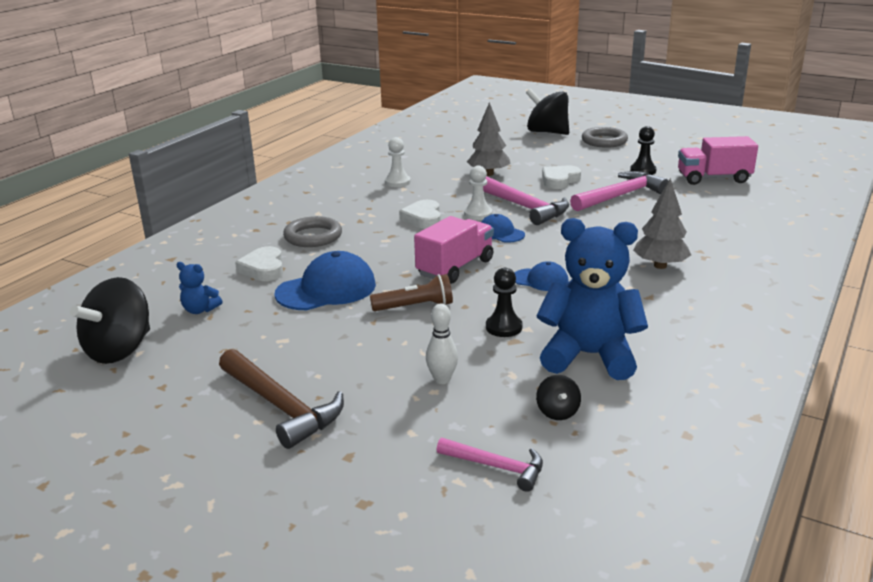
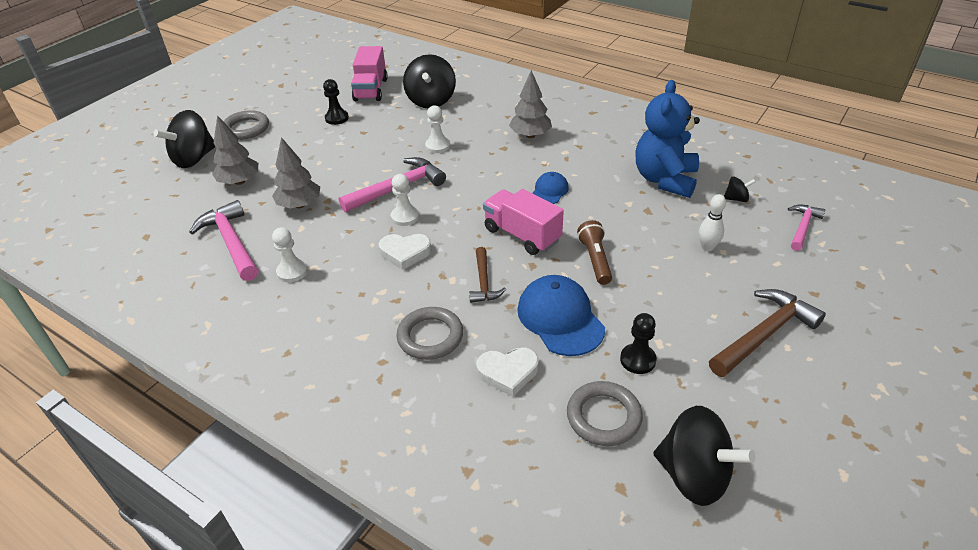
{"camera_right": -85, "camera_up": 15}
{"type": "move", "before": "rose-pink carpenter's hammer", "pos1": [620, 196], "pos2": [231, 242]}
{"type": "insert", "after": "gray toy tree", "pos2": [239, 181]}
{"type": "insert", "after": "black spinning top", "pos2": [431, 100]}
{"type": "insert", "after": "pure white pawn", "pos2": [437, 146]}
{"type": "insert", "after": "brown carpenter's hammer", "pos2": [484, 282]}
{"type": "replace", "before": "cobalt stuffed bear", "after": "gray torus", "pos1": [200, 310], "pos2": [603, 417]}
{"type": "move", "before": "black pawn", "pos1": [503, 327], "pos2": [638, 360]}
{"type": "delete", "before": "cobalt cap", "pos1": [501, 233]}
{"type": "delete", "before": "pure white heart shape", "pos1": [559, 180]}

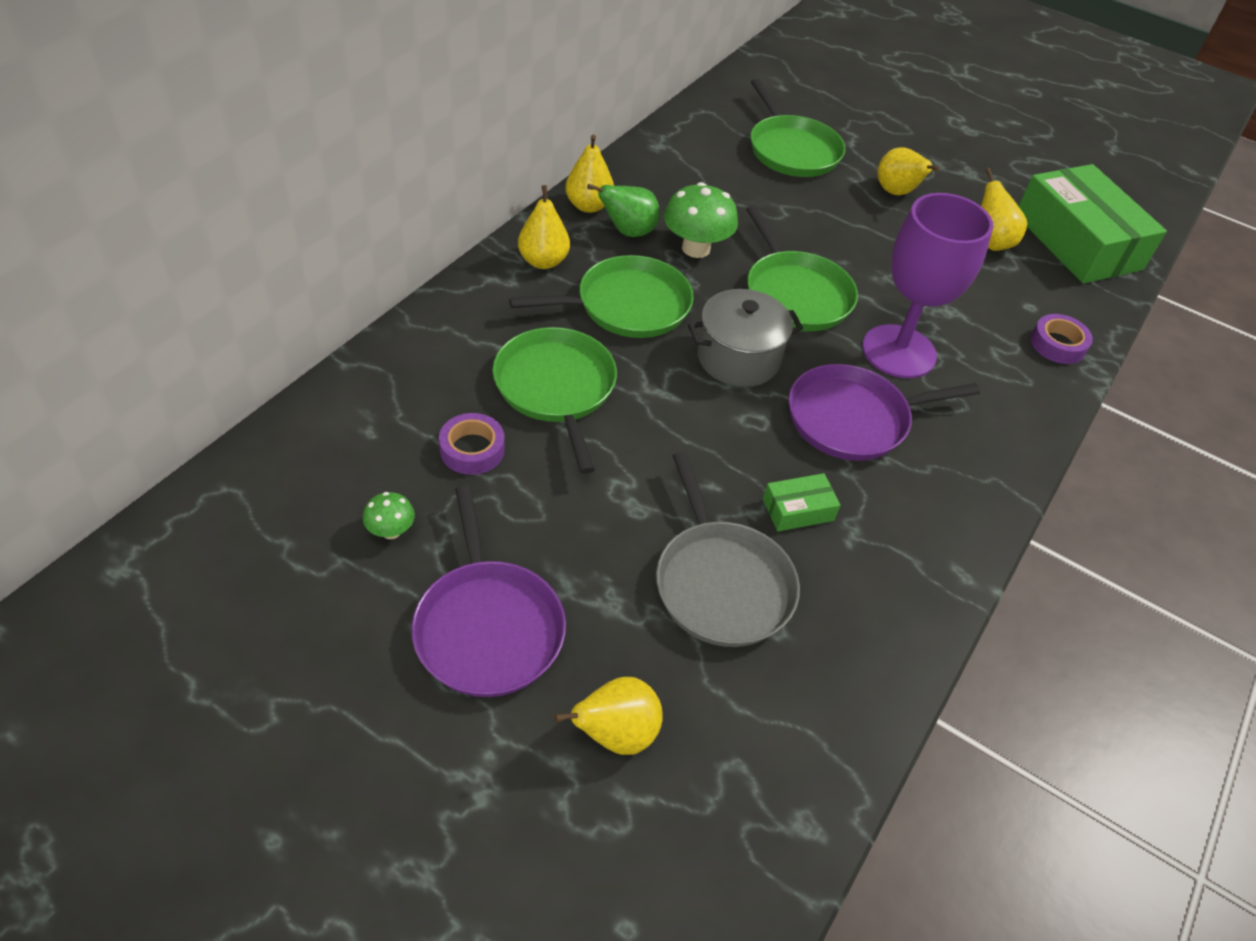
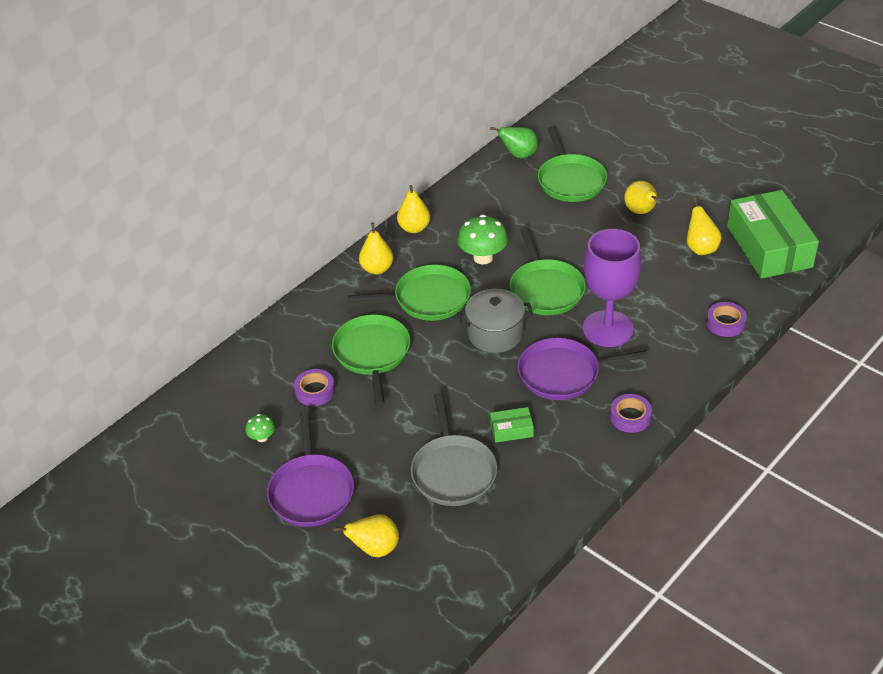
{"camera_right": 15, "camera_up": -5}
{"type": "move", "before": "green toy pear", "pos1": [628, 232], "pos2": [519, 155]}
{"type": "insert", "after": "purple sticky tape", "pos2": [630, 417]}

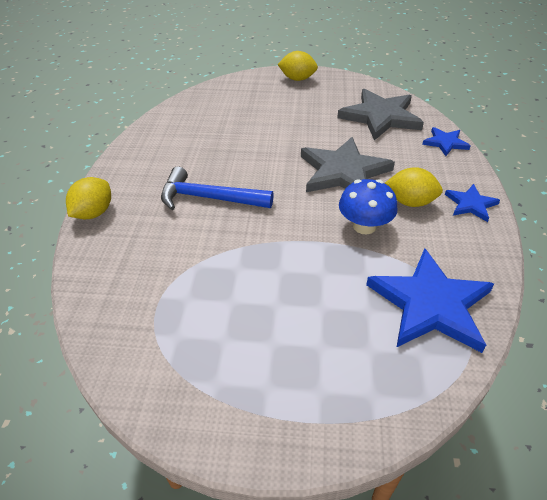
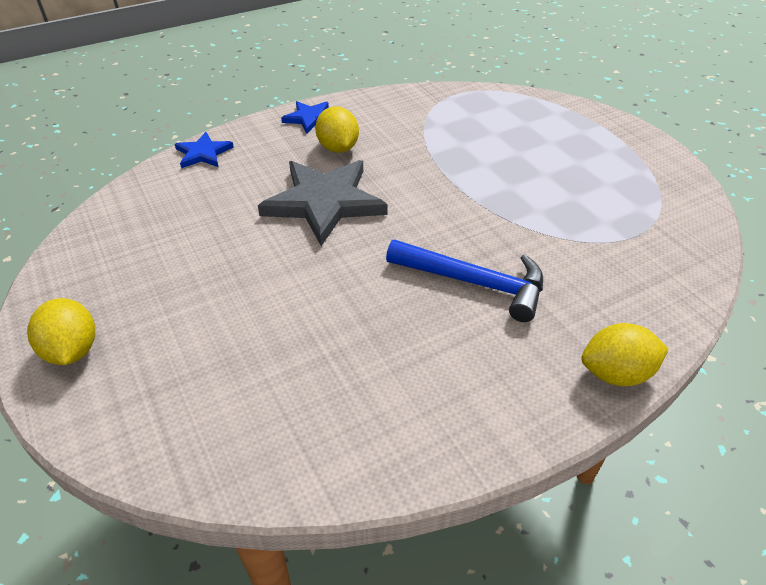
{"camera_right": -125, "camera_up": 0}
{"type": "rotate", "before": "cobalt carpenter's hammer", "pos1": [208, 198], "pos2": [475, 283], "turn": -45}
{"type": "delete", "before": "gray star", "pos1": [380, 117]}
{"type": "delete", "before": "cobalt fungus", "pos1": [364, 226]}
{"type": "delete", "before": "cobalt star", "pos1": [430, 304]}

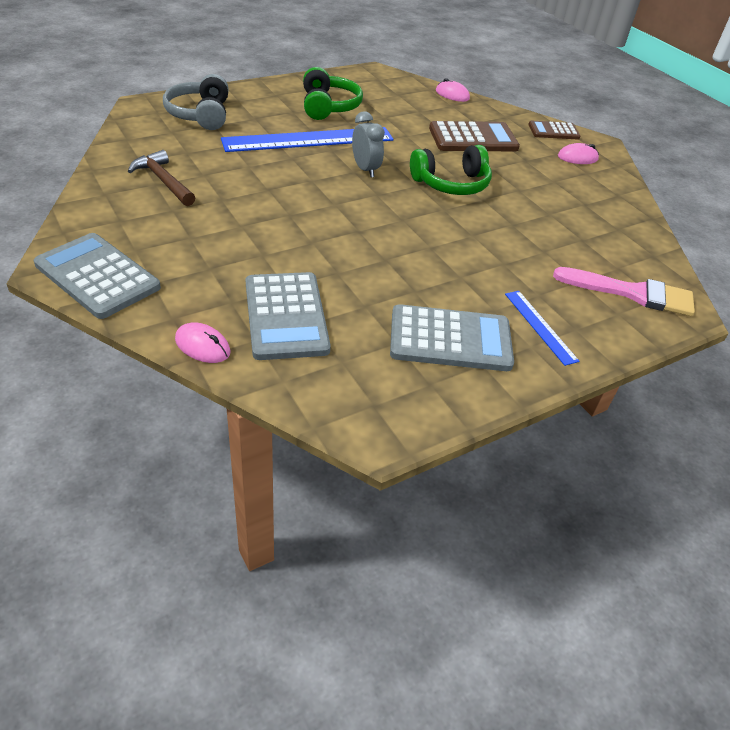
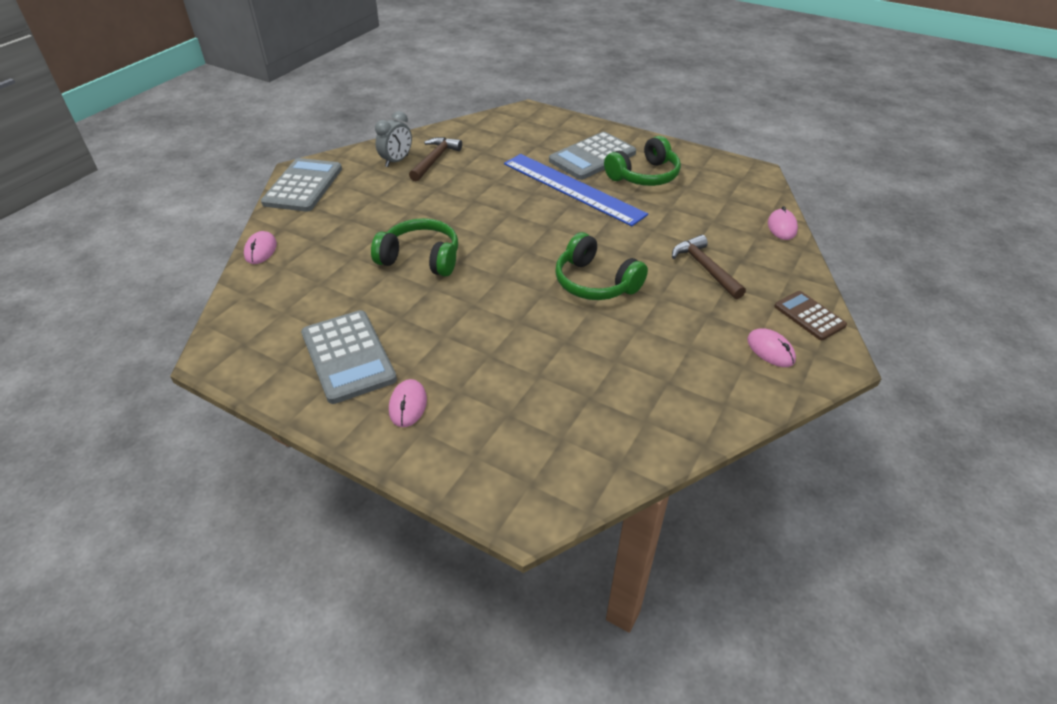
{"camera_right": 65, "camera_up": 0}
{"type": "insert", "after": "green headphones", "pos2": [421, 258]}
{"type": "move", "before": "gray bedside clock", "pos1": [365, 169], "pos2": [397, 161]}
{"type": "replace", "before": "cobalt measuring stick", "after": "rose-pink PC mouse", "pos1": [540, 326], "pos2": [408, 405]}
{"type": "move", "before": "gray calculator", "pos1": [285, 316], "pos2": [592, 157]}
{"type": "replace", "before": "brown calculator", "after": "brown carpenter's hammer", "pos1": [473, 138], "pos2": [705, 268]}
{"type": "delete", "before": "gray headphones", "pos1": [200, 115]}
{"type": "delete", "before": "rose-pink paint brush", "pos1": [632, 293]}

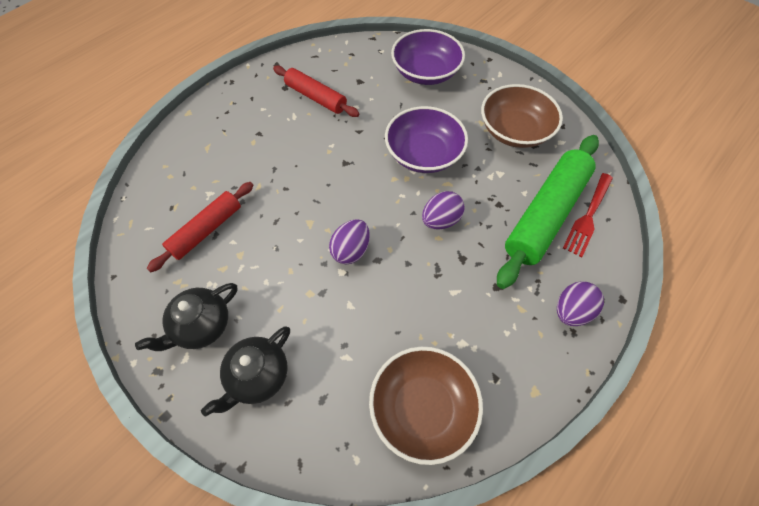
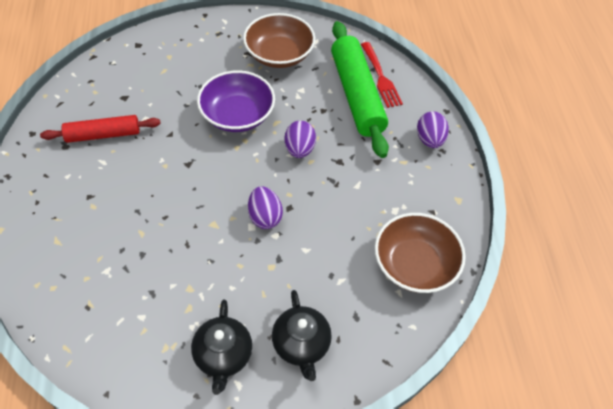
{"camera_right": -50, "camera_up": -5}
{"type": "delete", "before": "red rolling pin", "pos1": [206, 230]}
{"type": "delete", "before": "purple bowl", "pos1": [426, 72]}

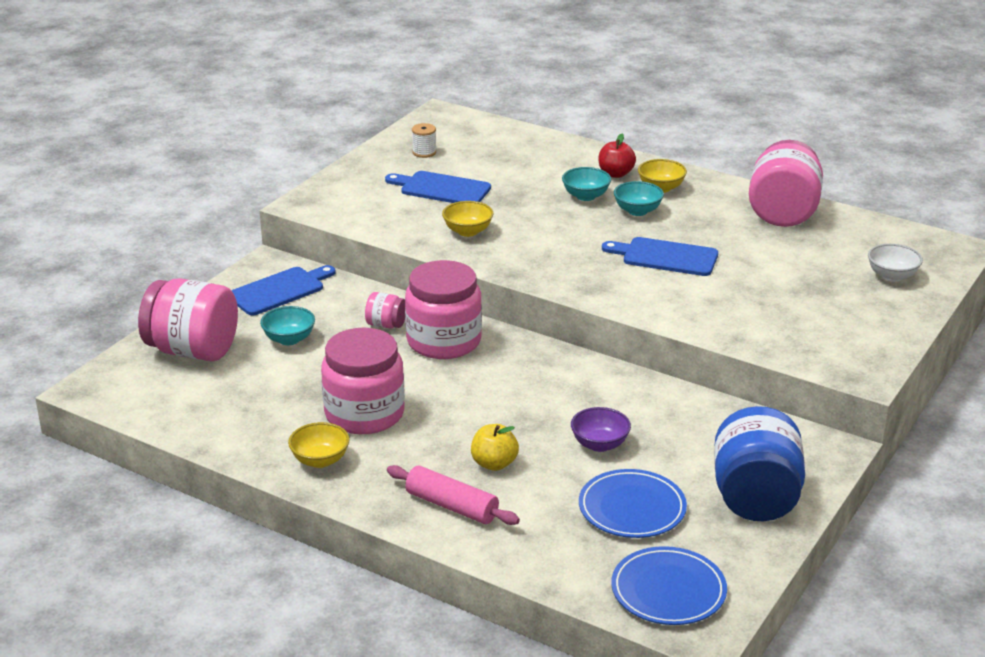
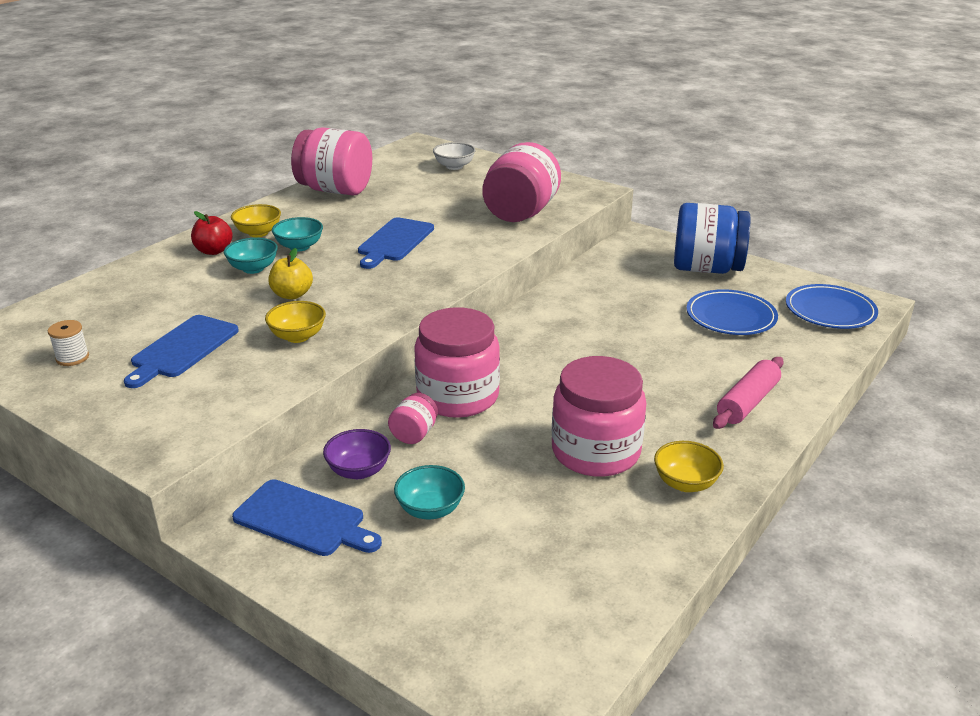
{"camera_right": -85, "camera_up": 0}
{"type": "rotate", "before": "cobalt cutting board", "pos1": [279, 290], "pos2": [304, 520], "turn": 150}
{"type": "move", "before": "bright yellow apple fruit", "pos1": [494, 464], "pos2": [292, 295]}
{"type": "move", "before": "purple bowl", "pos1": [599, 444], "pos2": [359, 471]}
{"type": "move", "before": "rose-pink preserve jar", "pos1": [193, 351], "pos2": [520, 213]}

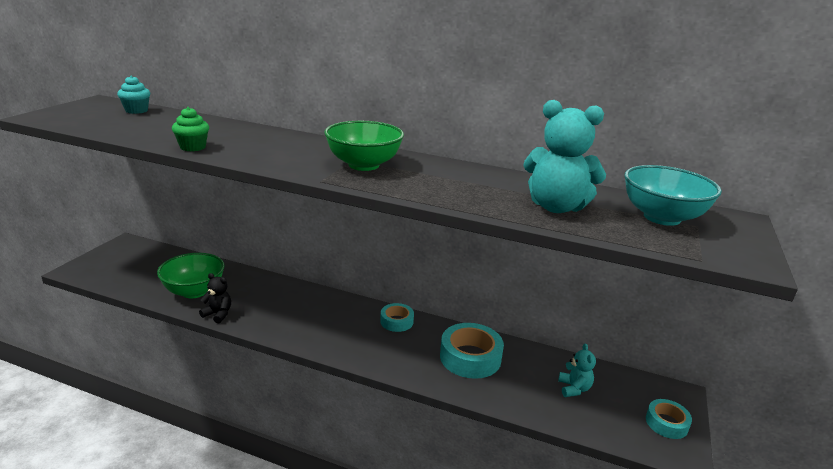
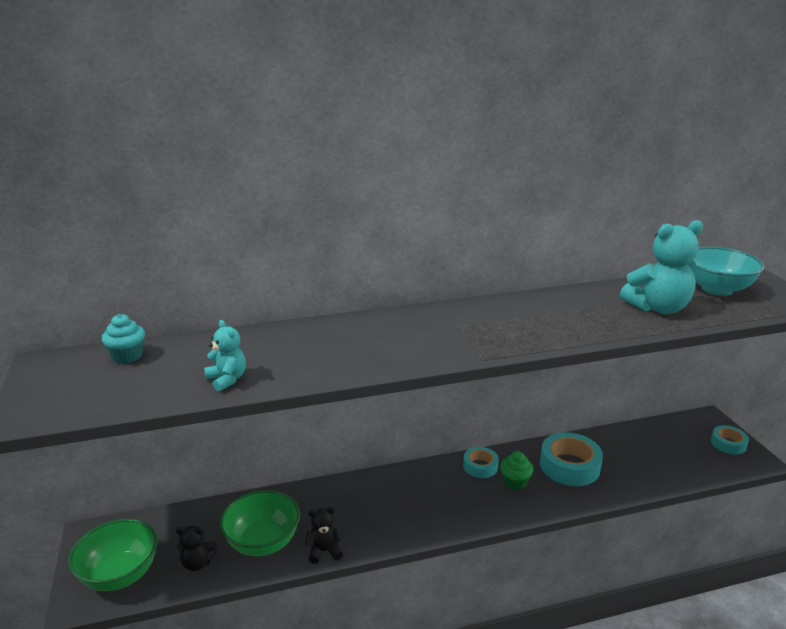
{"camera_right": -35, "camera_up": 0}
{"type": "move", "before": "green bowl", "pos1": [363, 165], "pos2": [120, 575]}
{"type": "insert", "after": "black stuffed bear", "pos2": [197, 563]}
{"type": "move", "before": "turquoise stuffed bear", "pos1": [574, 388], "pos2": [227, 379]}
{"type": "move", "before": "green fairy cake", "pos1": [193, 147], "pos2": [515, 482]}

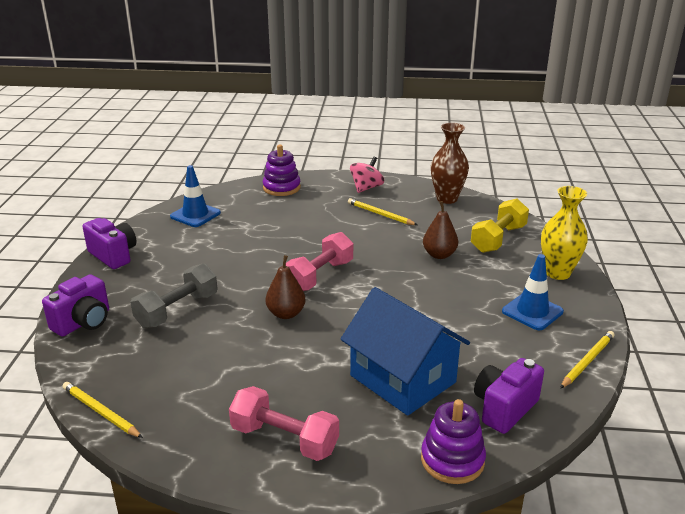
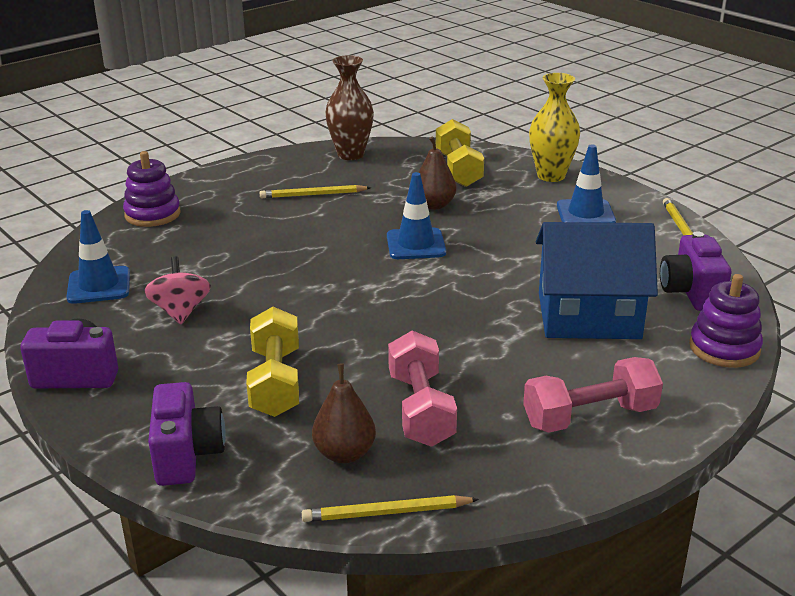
{"camera_right": -45, "camera_up": 0}
{"type": "move", "before": "rose-pink spinning top", "pos1": [366, 188], "pos2": [180, 311]}
{"type": "recolor", "before": "gray dumbbell", "after": "bright yellow dumbbell", "pos1": [177, 310], "pos2": [275, 382]}
{"type": "move", "before": "brown toy pear", "pos1": [286, 314], "pos2": [344, 454]}
{"type": "insert", "after": "cobalt traffic cone", "pos2": [416, 244]}
{"type": "move", "before": "rose-pink dumbbell", "pos1": [319, 276], "pos2": [420, 409]}

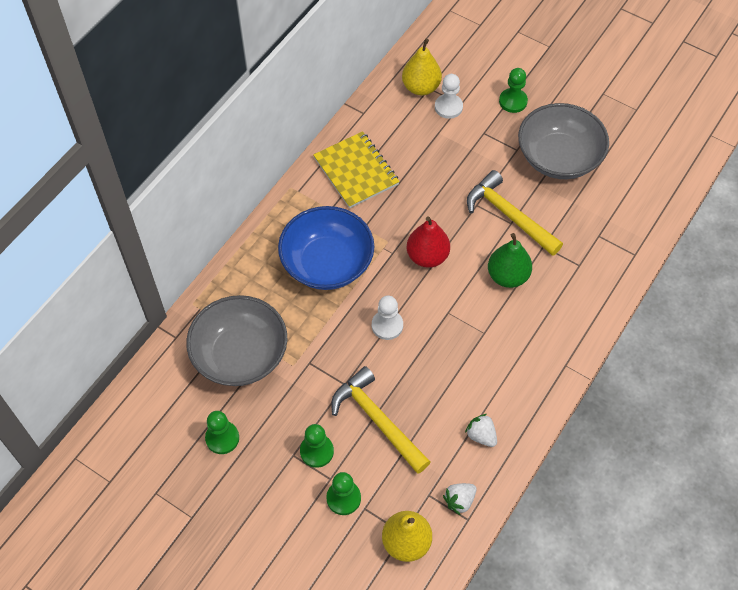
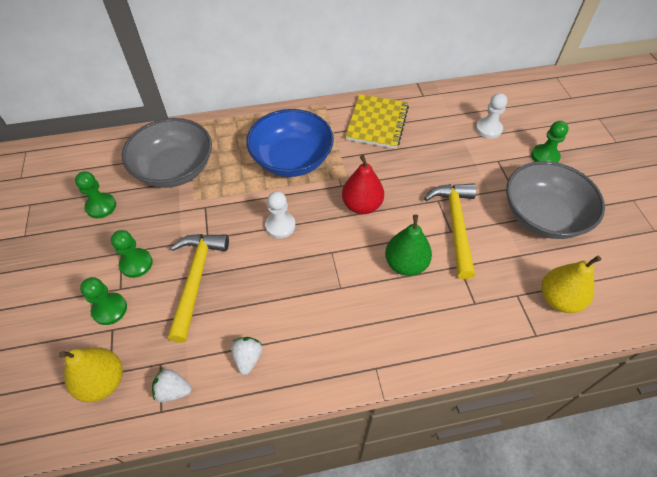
{"camera_right": 45, "camera_up": -5}
{"type": "move", "before": "bright yellow toy pear", "pos1": [421, 87], "pos2": [559, 299]}

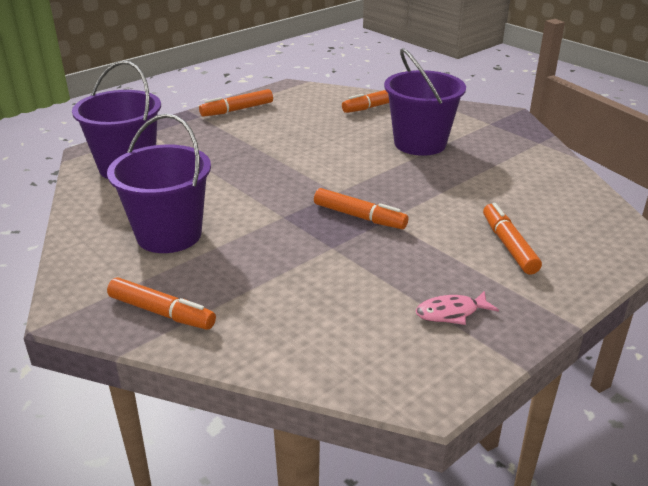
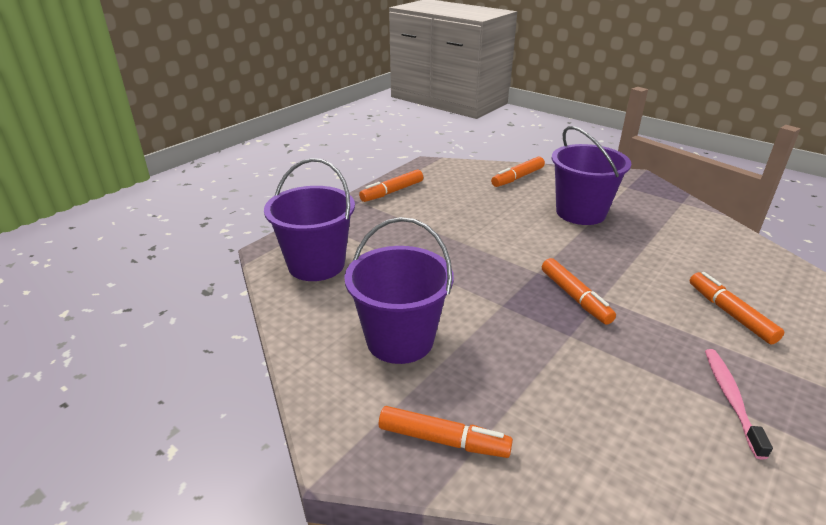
{"camera_right": -10, "camera_up": 0}
{"type": "rotate", "before": "bright orange marker pen", "pos1": [359, 217], "pos2": [575, 297], "turn": 45}
{"type": "replace", "before": "rose-pink toy fish", "after": "rose-pink dental brush", "pos1": [451, 313], "pos2": [730, 399]}

